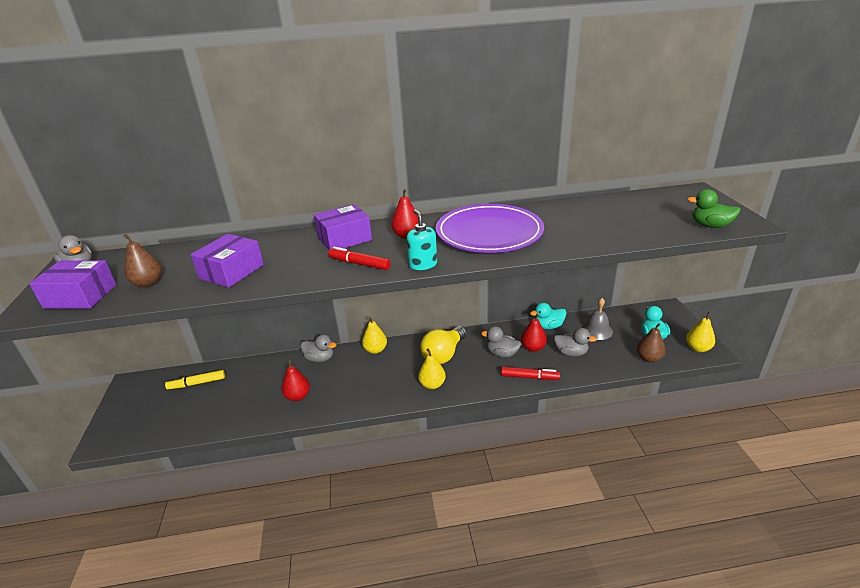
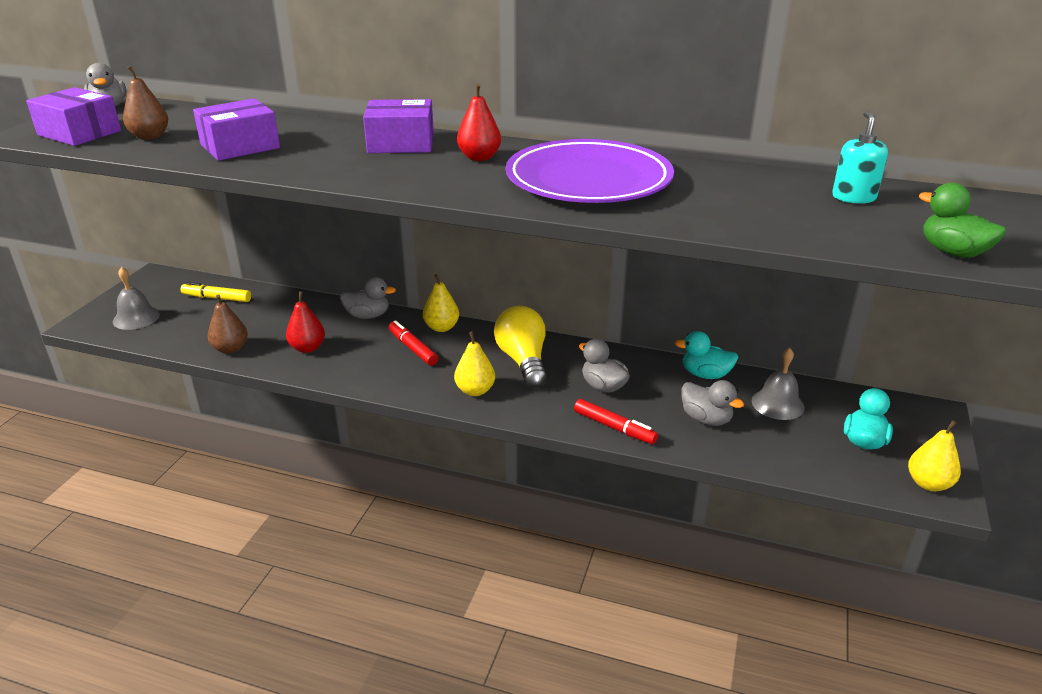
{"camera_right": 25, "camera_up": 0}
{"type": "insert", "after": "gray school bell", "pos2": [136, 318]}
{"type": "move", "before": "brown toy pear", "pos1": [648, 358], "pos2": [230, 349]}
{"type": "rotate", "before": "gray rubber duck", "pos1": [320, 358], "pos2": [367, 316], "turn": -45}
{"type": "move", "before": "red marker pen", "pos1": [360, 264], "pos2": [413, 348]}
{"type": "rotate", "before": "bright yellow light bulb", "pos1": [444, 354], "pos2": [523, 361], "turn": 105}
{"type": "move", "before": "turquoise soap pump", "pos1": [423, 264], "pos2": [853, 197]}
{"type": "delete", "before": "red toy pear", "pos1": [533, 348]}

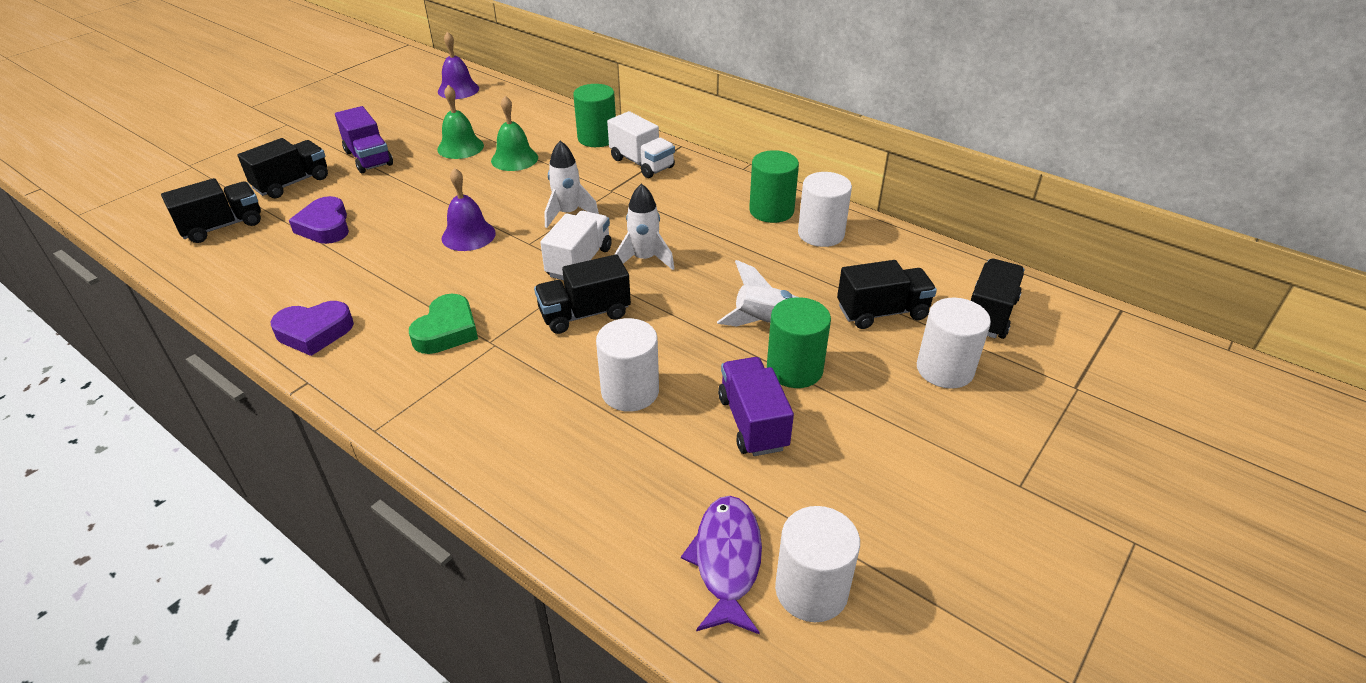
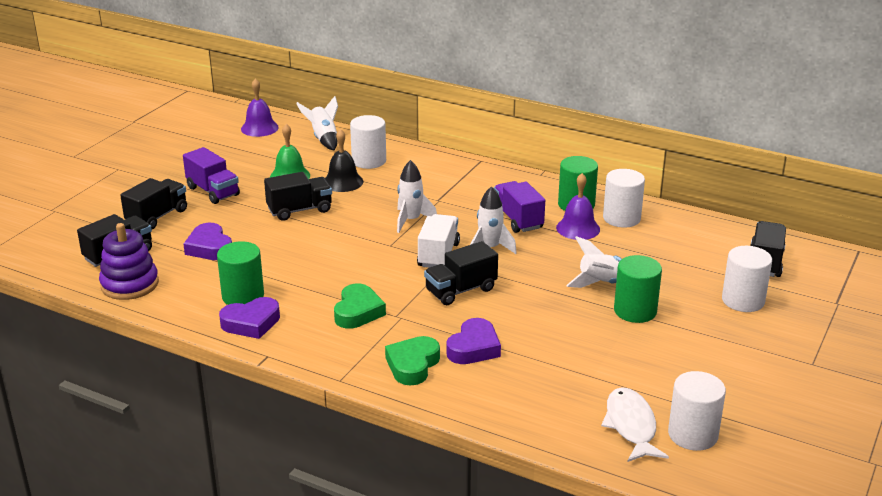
{"camera_right": -10, "camera_up": -10}
{"type": "insert", "after": "purple stacking rings", "pos2": [130, 284]}
{"type": "move", "before": "green cylinder shape", "pos1": [597, 138], "pos2": [243, 296]}
{"type": "move", "before": "black lorry", "pos1": [882, 312], "pos2": [299, 210]}
{"type": "insert", "after": "pure white toy rocket", "pos2": [323, 139]}
{"type": "recolor", "before": "green school bell", "after": "black school bell", "pos1": [514, 159], "pos2": [343, 182]}
{"type": "move", "before": "pure white cylinder shape", "pos1": [630, 391], "pos2": [369, 161]}
{"type": "insert", "after": "green heart shape", "pos2": [412, 365]}
{"type": "insert", "after": "purple heart shape", "pos2": [474, 348]}
{"type": "move", "before": "purple lorry", "pos1": [752, 422], "pos2": [517, 219]}
{"type": "move", "before": "purple school bell", "pos1": [468, 235], "pos2": [578, 228]}
{"type": "recolor", "before": "purple toy fish", "after": "pure white toy fish", "pos1": [727, 560], "pos2": [631, 426]}
{"type": "delete", "before": "pure white lorry", "pos1": [642, 163]}

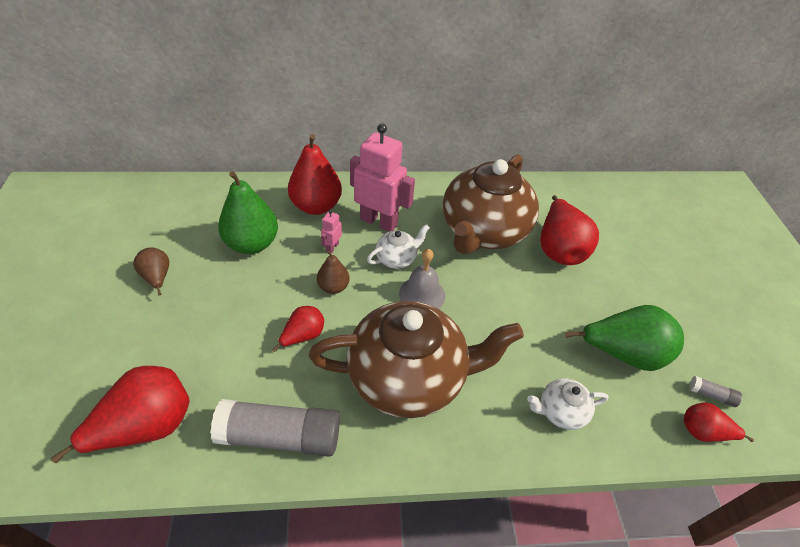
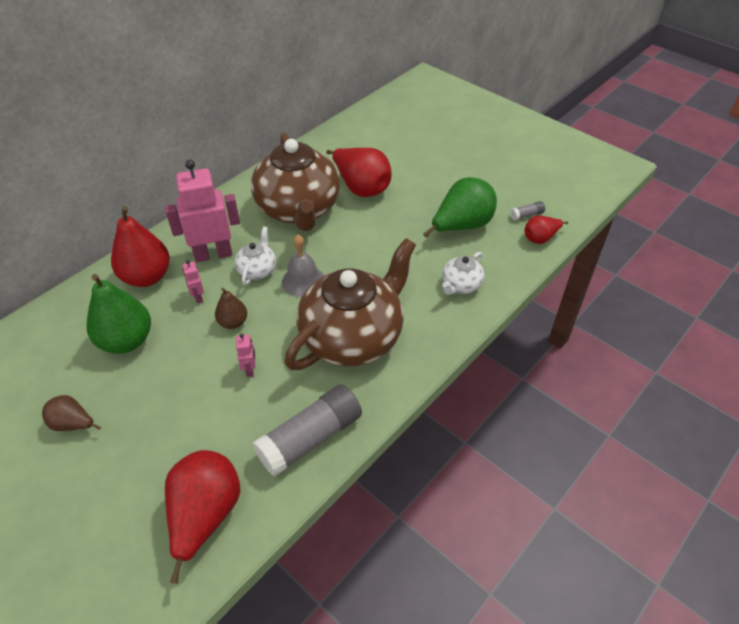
{"camera_right": -40, "camera_up": 0}
{"type": "replace", "before": "red toy pear", "after": "rose-pink robot figure", "pos1": [303, 336], "pos2": [250, 369]}

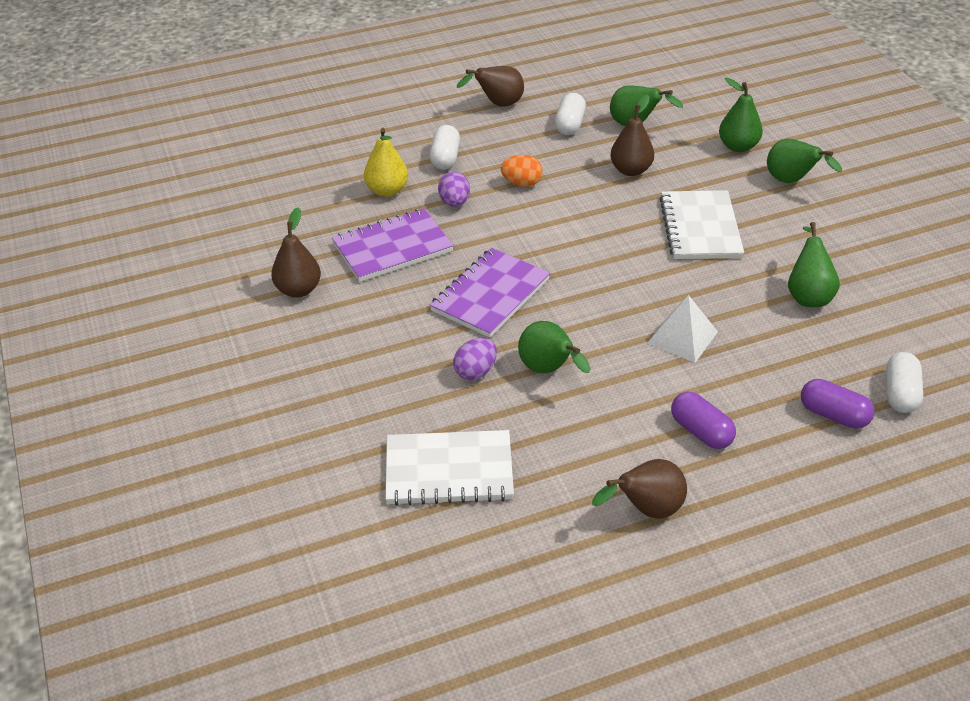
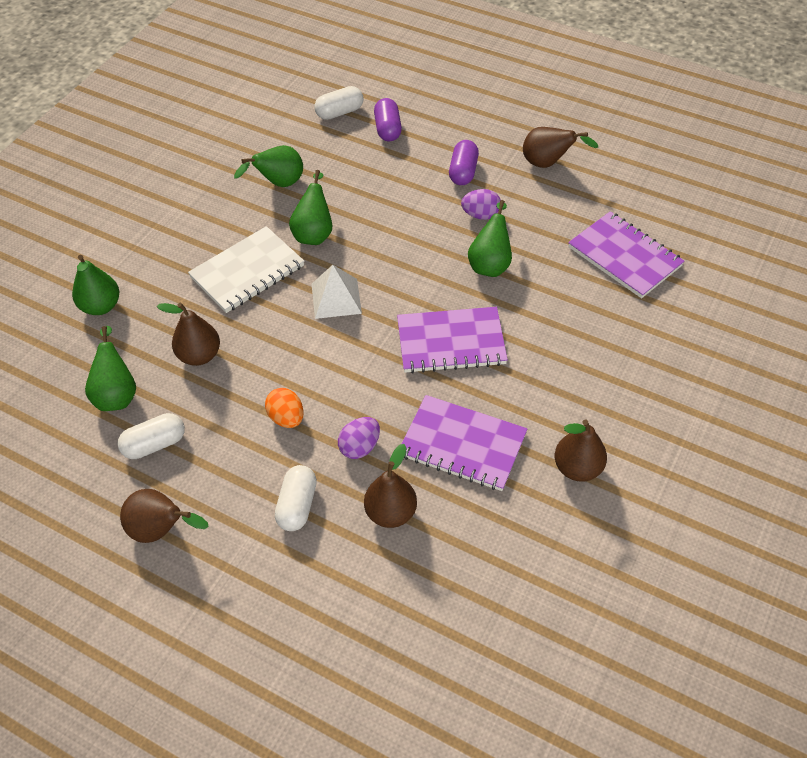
{"camera_right": -130, "camera_up": 10}
{"type": "rotate", "before": "pure white pill shape", "pos1": [445, 158], "pos2": [297, 505], "turn": -45}
{"type": "move", "before": "green toy pear", "pos1": [792, 181], "pos2": [314, 233]}
{"type": "move", "before": "pure white pyramid", "pos1": [682, 337], "pos2": [336, 298]}
{"type": "recolor", "before": "bright yellow toy pear", "after": "brown toy pear", "pos1": [387, 191], "pos2": [391, 513]}
{"type": "move", "before": "purple egg", "pos1": [475, 372], "pos2": [481, 215]}
{"type": "recolor", "before": "pure white notebook", "after": "purple notebook", "pos1": [449, 470], "pos2": [624, 257]}

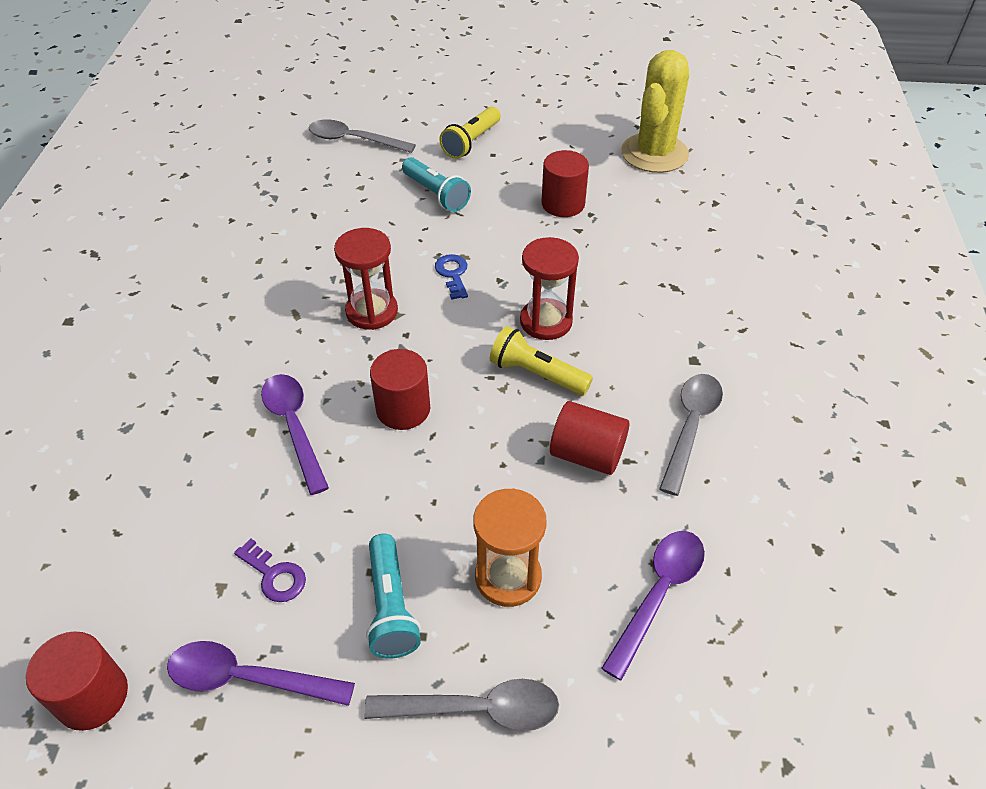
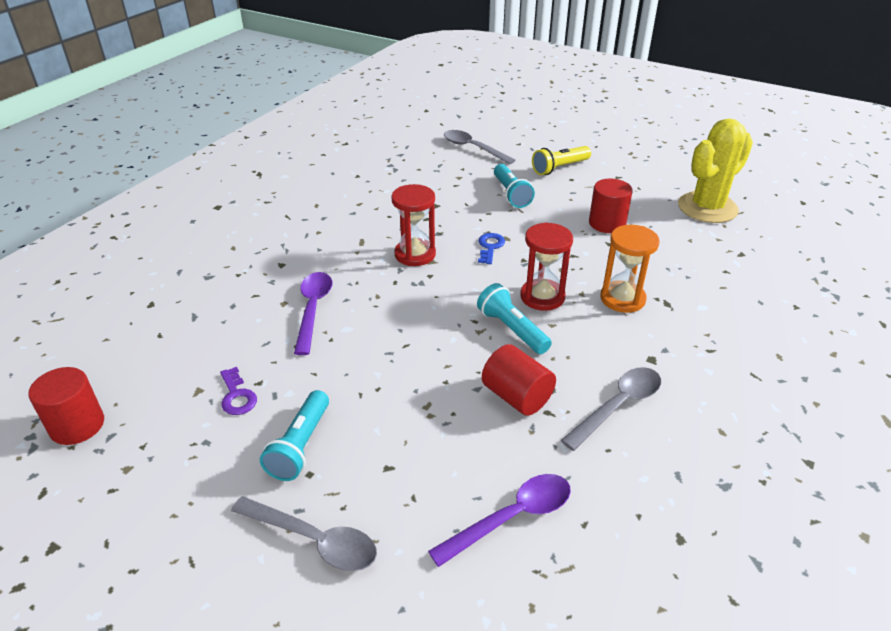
{"camera_right": 25, "camera_up": -10}
{"type": "recolor", "before": "bright yellow flashlight", "after": "turquoise flashlight", "pos1": [537, 374], "pos2": [512, 329]}
{"type": "move", "before": "bright orange hourglass", "pos1": [508, 577], "pos2": [622, 299]}
{"type": "delete", "before": "purple tablespoon", "pos1": [247, 678]}
{"type": "delete", "before": "red cylinder shape", "pos1": [403, 409]}

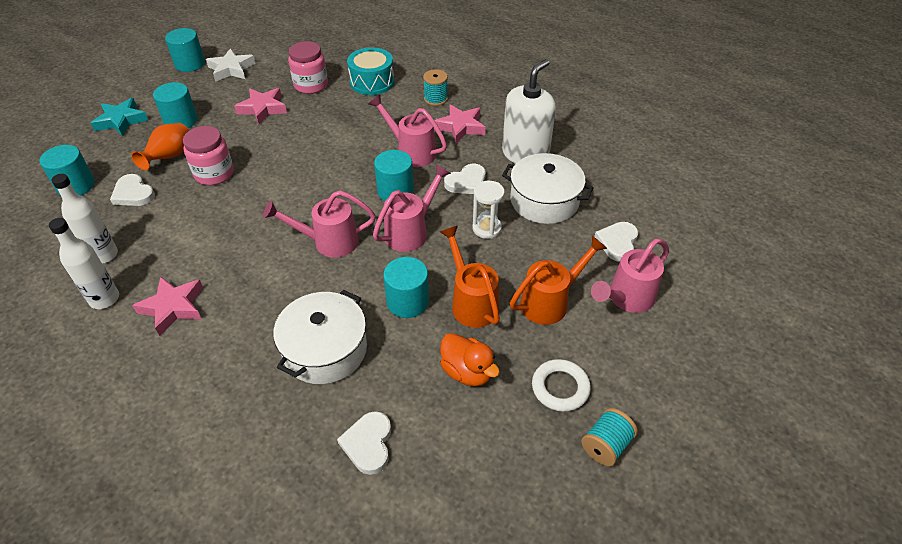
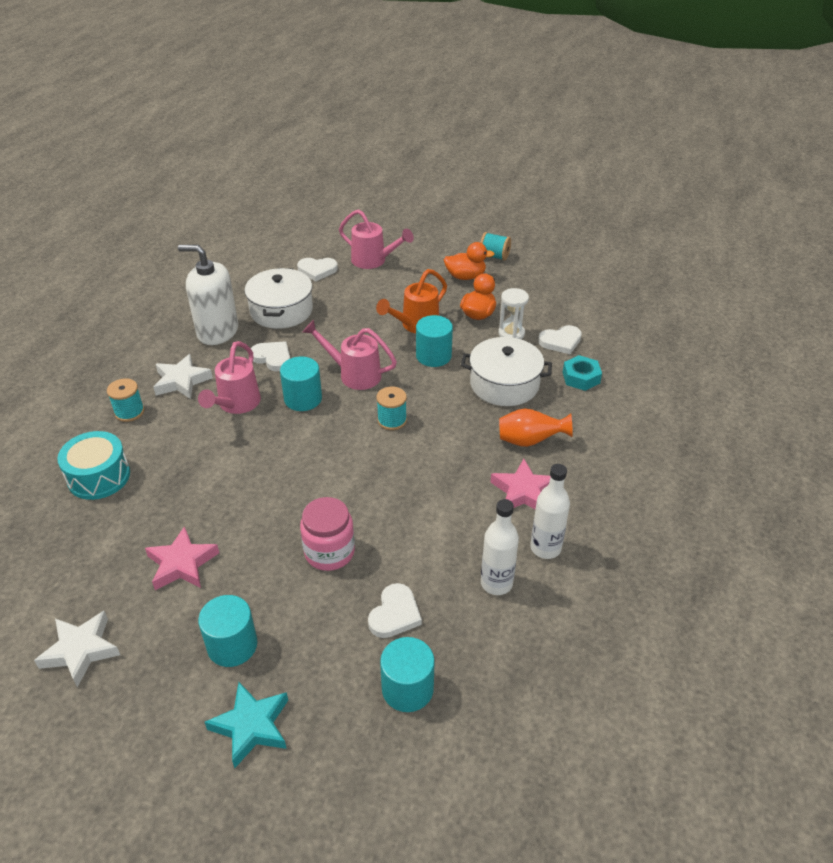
{"camera_right": -110, "camera_up": -5}
{"type": "recolor", "before": "rose-pink star", "after": "pure white star", "pos1": [460, 127], "pos2": [181, 381]}
{"type": "replace", "before": "rose-pink watering can", "after": "turquoise bobbin", "pos1": [329, 242], "pos2": [392, 420]}
{"type": "replace", "before": "pure white torus", "after": "bright orange rubber duck", "pos1": [560, 388], "pos2": [465, 276]}
{"type": "move", "before": "pure white hourglass", "pos1": [486, 228], "pos2": [511, 333]}
{"type": "move", "before": "bright orange tall vase", "pos1": [169, 157], "pos2": [530, 441]}
{"type": "insert", "after": "turquoise hex nut", "pos2": [581, 377]}
{"type": "delete", "before": "turquoise cylinder shape", "pos1": [190, 64]}
{"type": "delete", "before": "rose-pink preserve jar", "pos1": [311, 85]}
{"type": "delete", "before": "bright orange watering can", "pos1": [550, 302]}

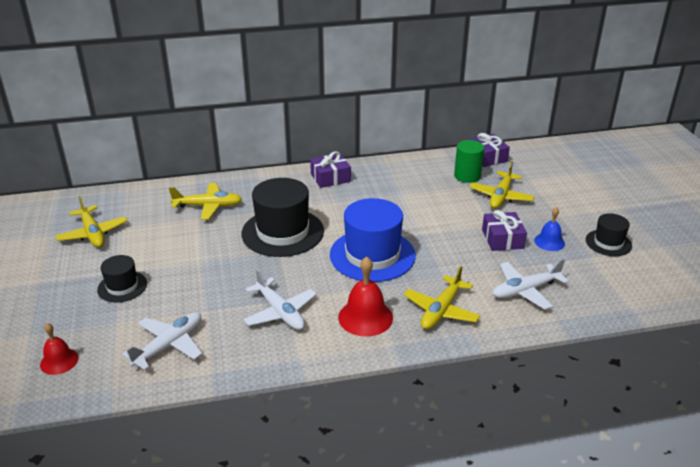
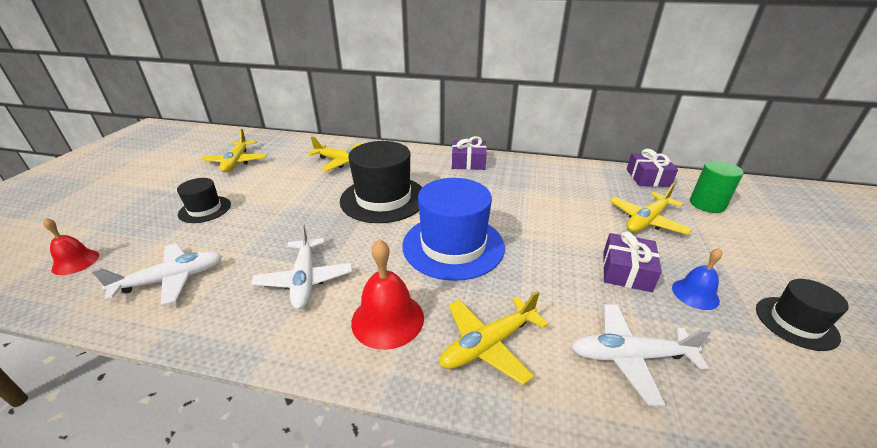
{"camera_right": 25, "camera_up": 0}
{"type": "move", "before": "green cylinder shape", "pos1": [467, 176], "pos2": [707, 204]}

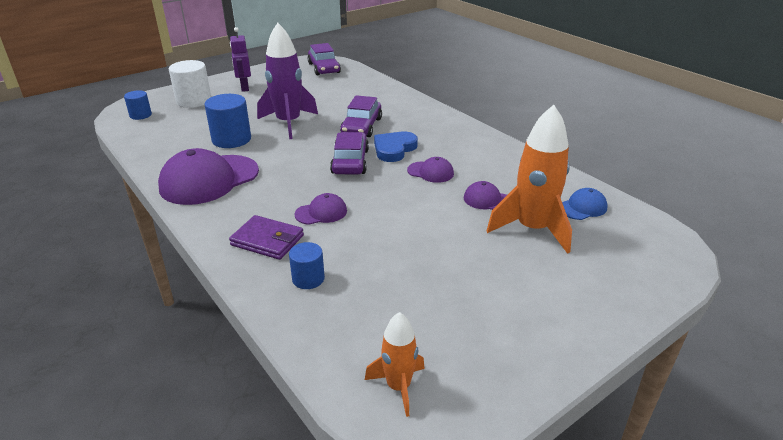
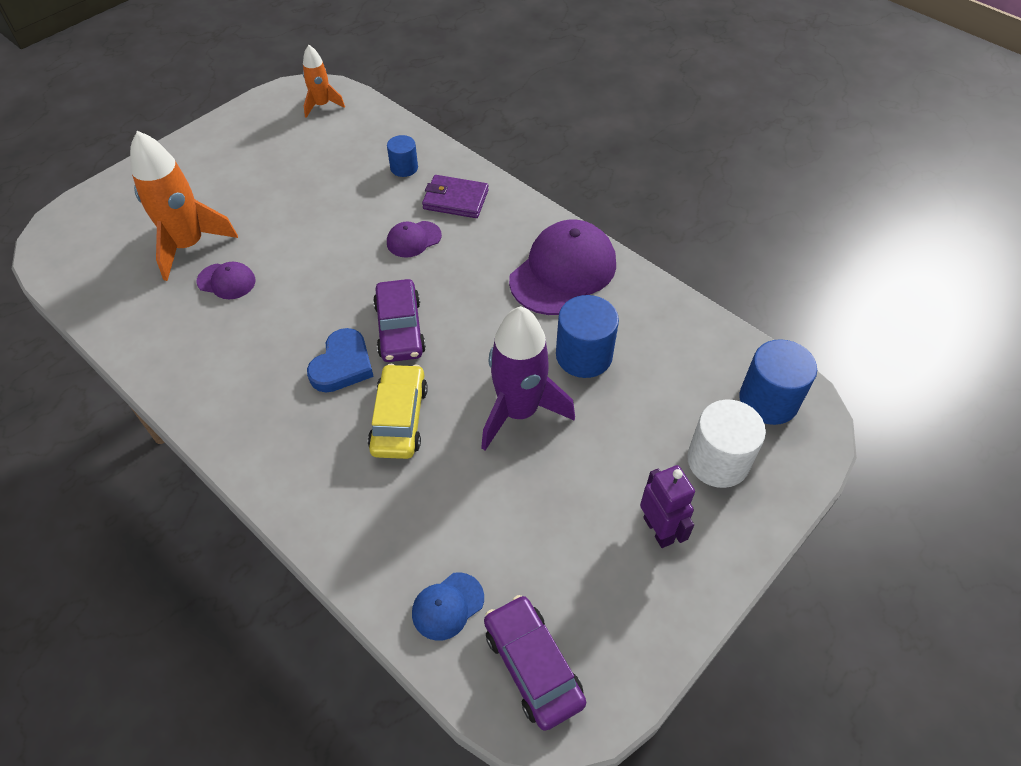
{"camera_right": 170, "camera_up": 20}
{"type": "recolor", "before": "purple car", "after": "bright yellow car", "pos1": [361, 126], "pos2": [399, 418]}
{"type": "move", "before": "cobalt cap", "pos1": [582, 207], "pos2": [447, 606]}
{"type": "resize", "before": "cobalt cylinder shape", "pos1": [140, 115], "pos2": [768, 400], "scale": 1.71}
{"type": "delete", "before": "purple cap", "pos1": [430, 172]}

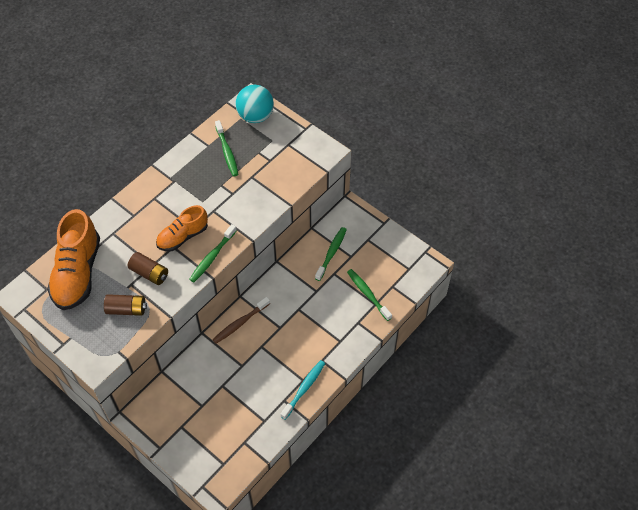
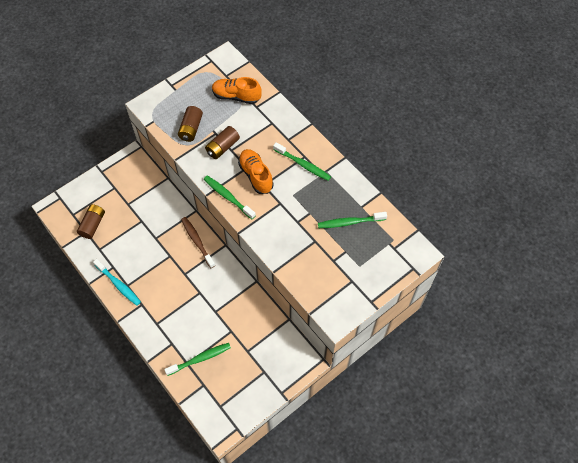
{"camera_right": 100, "camera_up": 5}
{"type": "insert", "after": "brown AA battery", "pos2": [93, 225]}
{"type": "resize", "before": "bright orange lace-up shoe", "pos1": [78, 273], "pos2": [236, 96], "scale": 0.61}
{"type": "move", "before": "green dental brush", "pos1": [331, 253], "pos2": [303, 164]}
{"type": "delete", "before": "turquoise ball", "pos1": [255, 116]}

